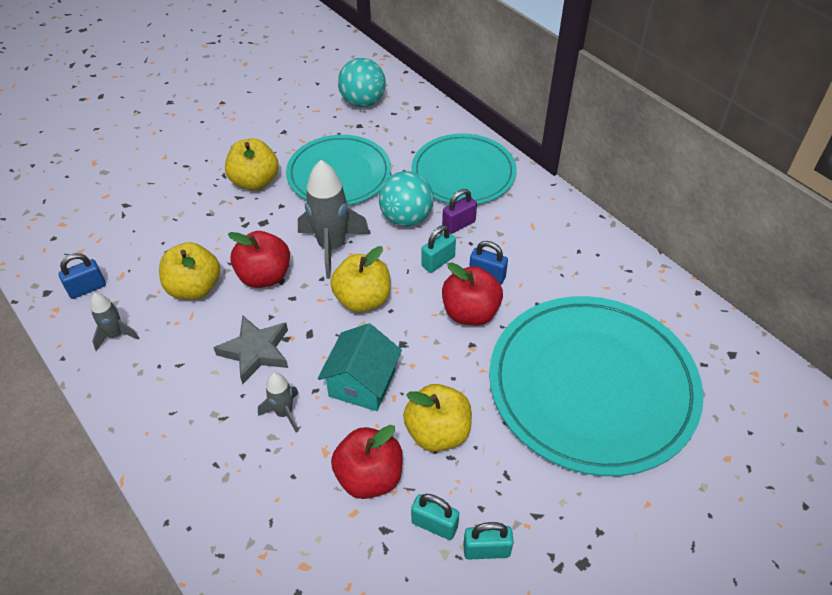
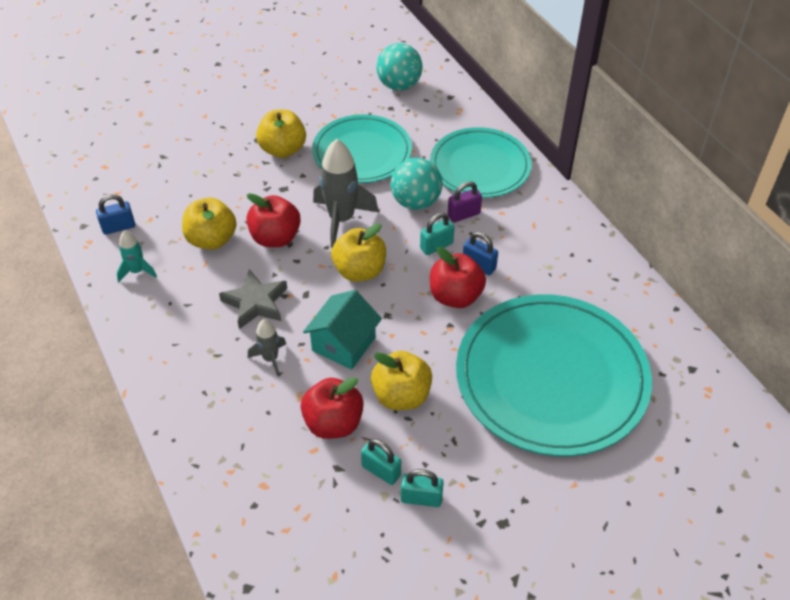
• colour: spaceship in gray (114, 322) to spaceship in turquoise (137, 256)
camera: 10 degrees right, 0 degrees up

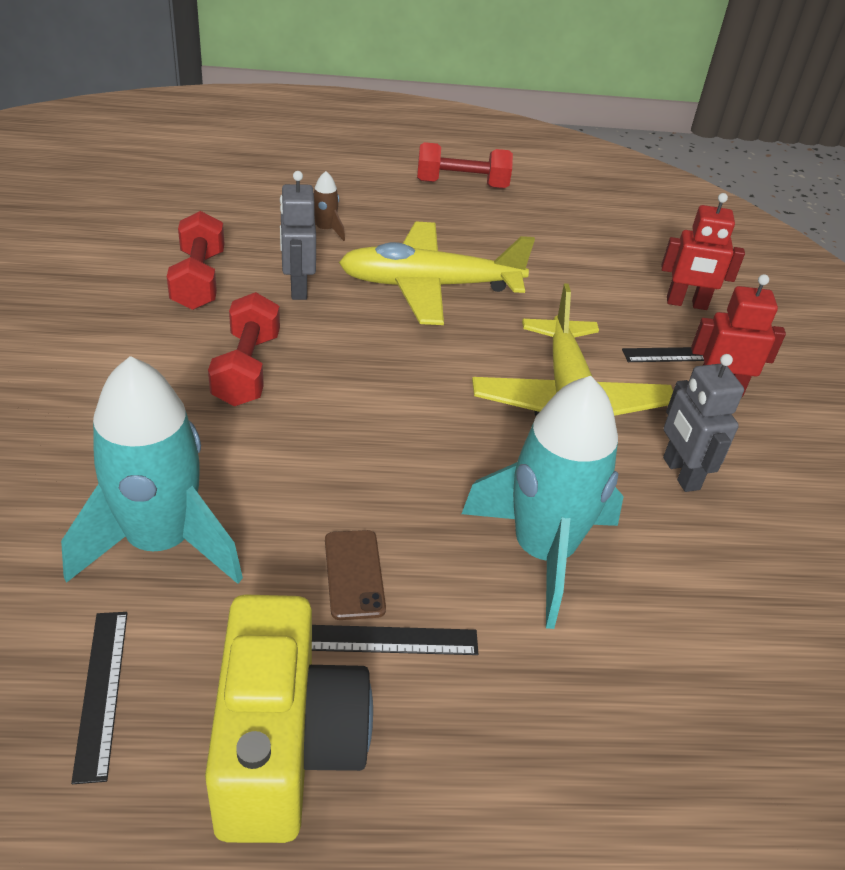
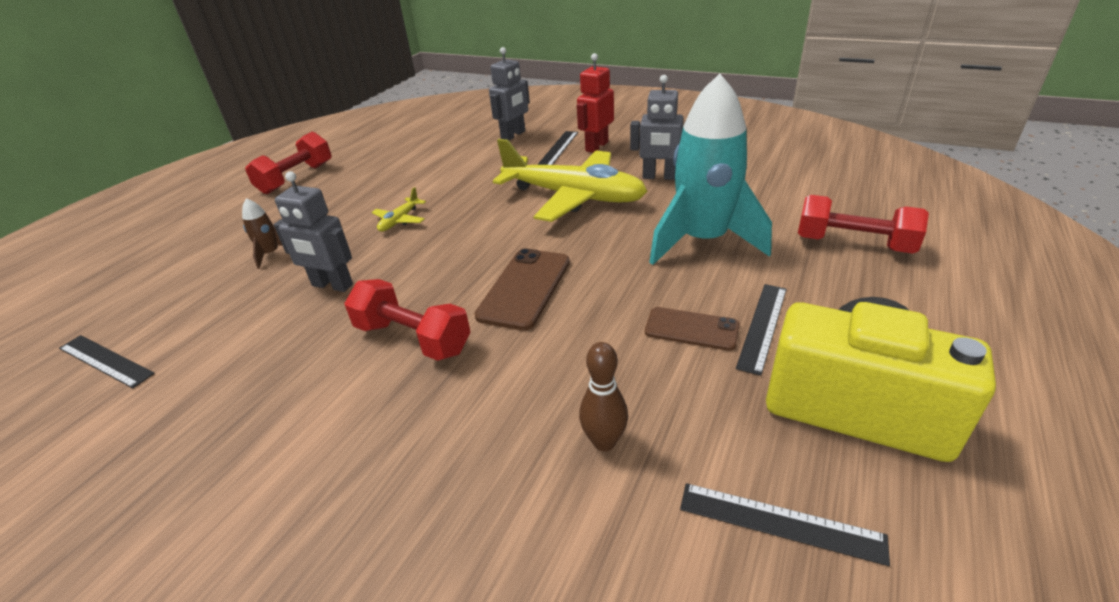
• colour: robot figure in scarlet (703, 251) to robot figure in gray (509, 93)
• relocated: dumbbell in scarlet (196, 260) to (863, 224)
• size: aeroplane in bright yellow (437, 273) = (399, 209) x0.40
• exchanged: spaceship in turquoise (152, 470) to tenpin in dark brown (603, 396)
• appeared: phone in dark brown (522, 289)
• appeared: measuring stick in black (107, 361)
camera: 55 degrees left, 5 degrees down

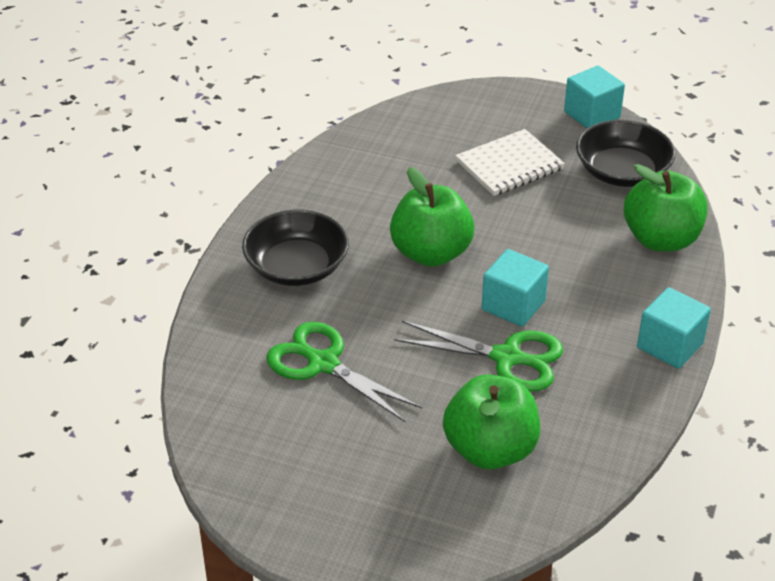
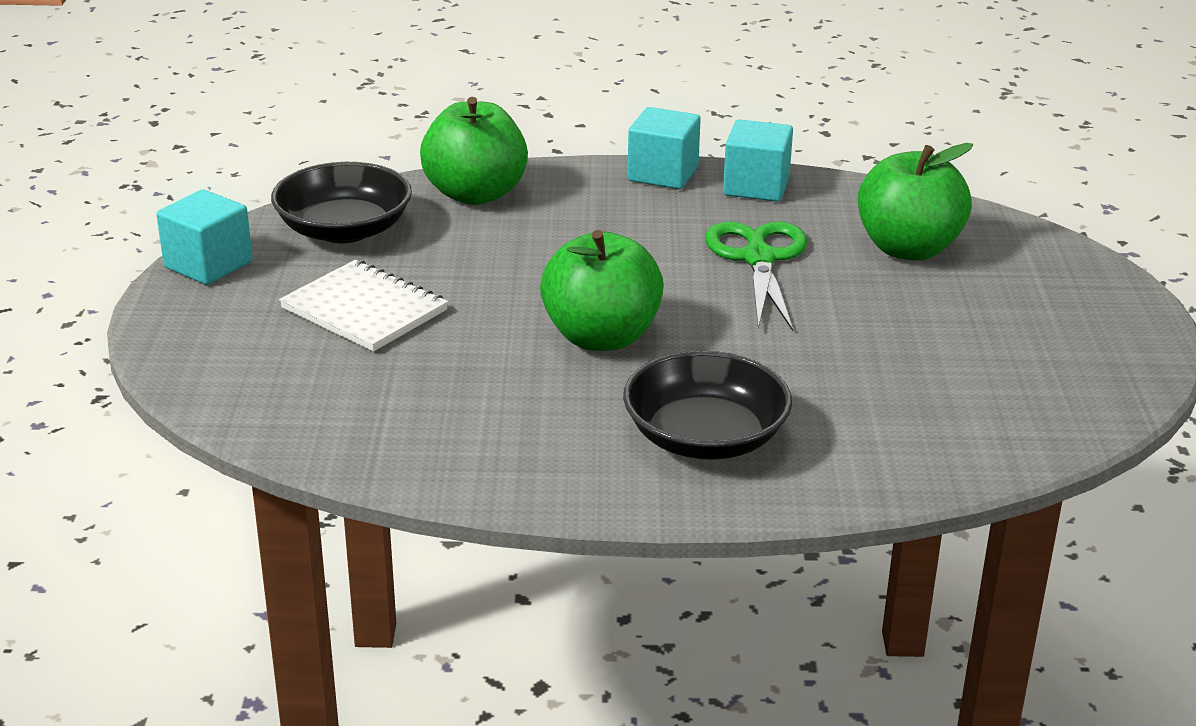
• relocated: cube in turquoise (515, 288) to (758, 160)
• missing: pair of scissors in leaf-green (344, 372)
camera: 110 degrees left, 10 degrees down

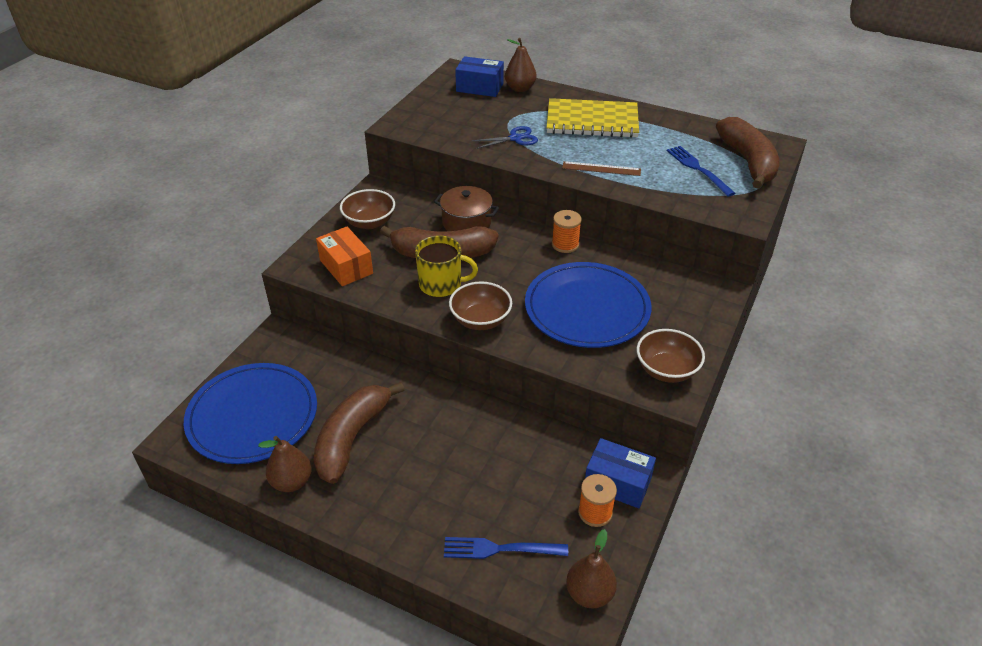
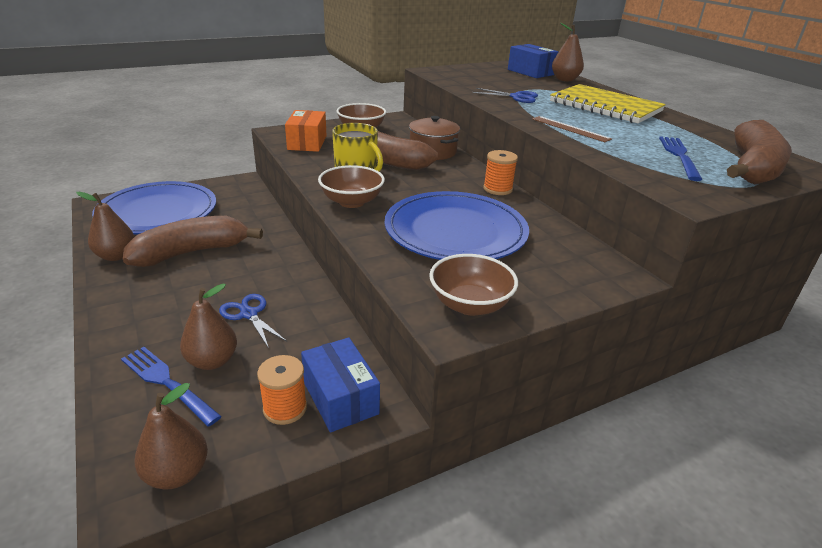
• appeared: pear in dark brown (208, 326)
• appeared: pair of scissors in royal blue (253, 321)
camera: 35 degrees right, 10 degrees down

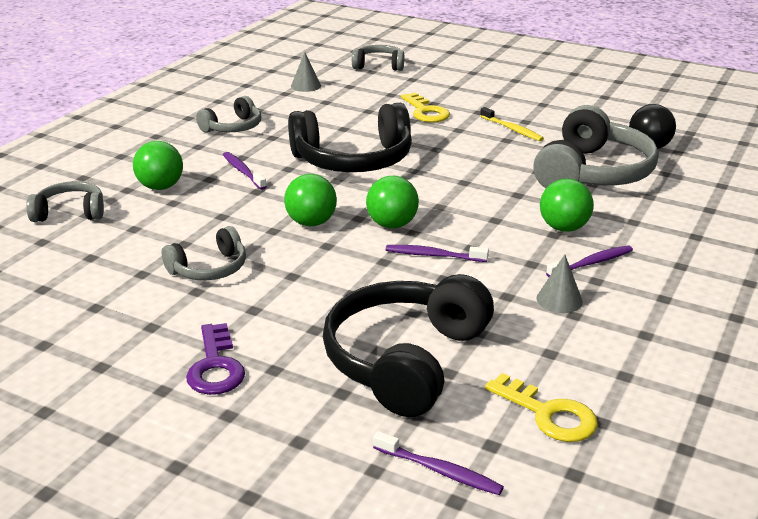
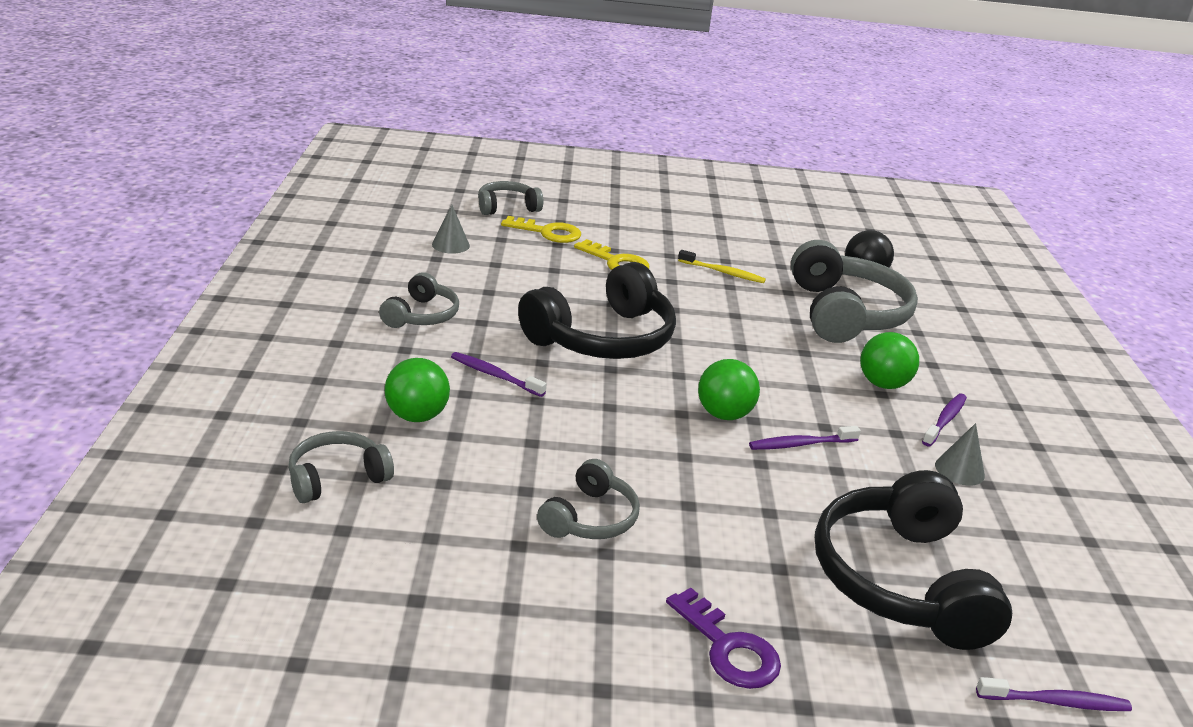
• missing: ball in leaf-green (310, 200)
• relocated: latchkey in bright yellow (541, 407) to (541, 229)
camera: 30 degrees left, 0 degrees up

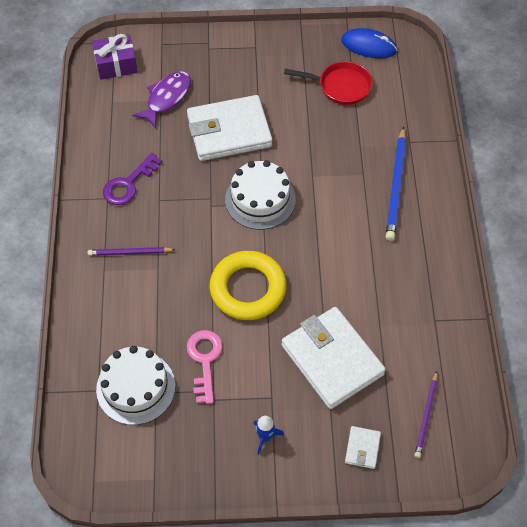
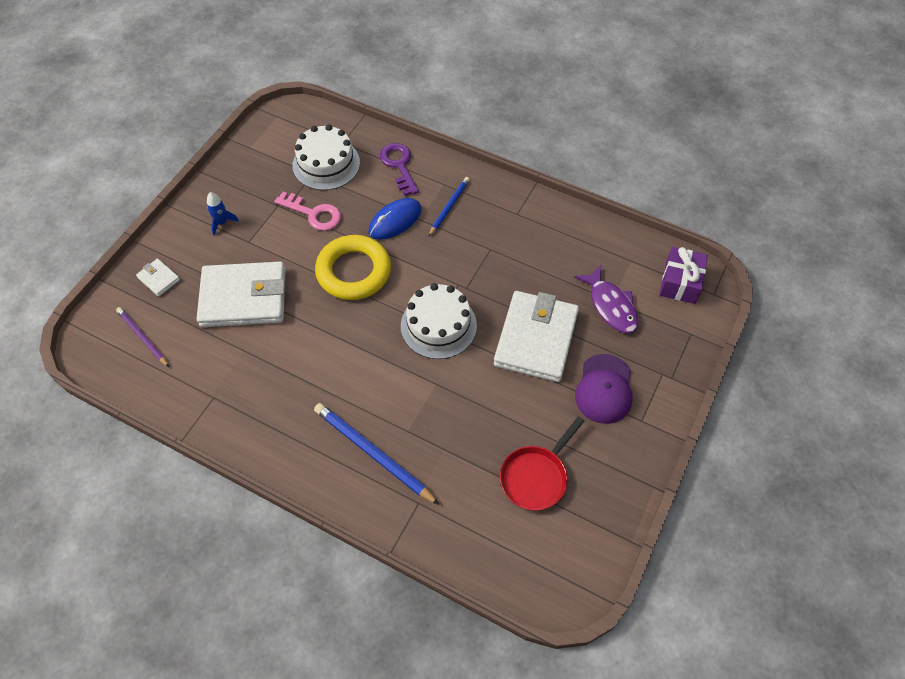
• relocated: mouse in royal blue (369, 43) to (395, 219)
• relocated: latchkey in royal purple (132, 179) to (399, 169)
• colour: pencil in royal purple (132, 251) to pencil in royal blue (449, 206)
• appeared: peaked cap in royal purple (604, 389)
camera: 120 degrees right, 0 degrees up

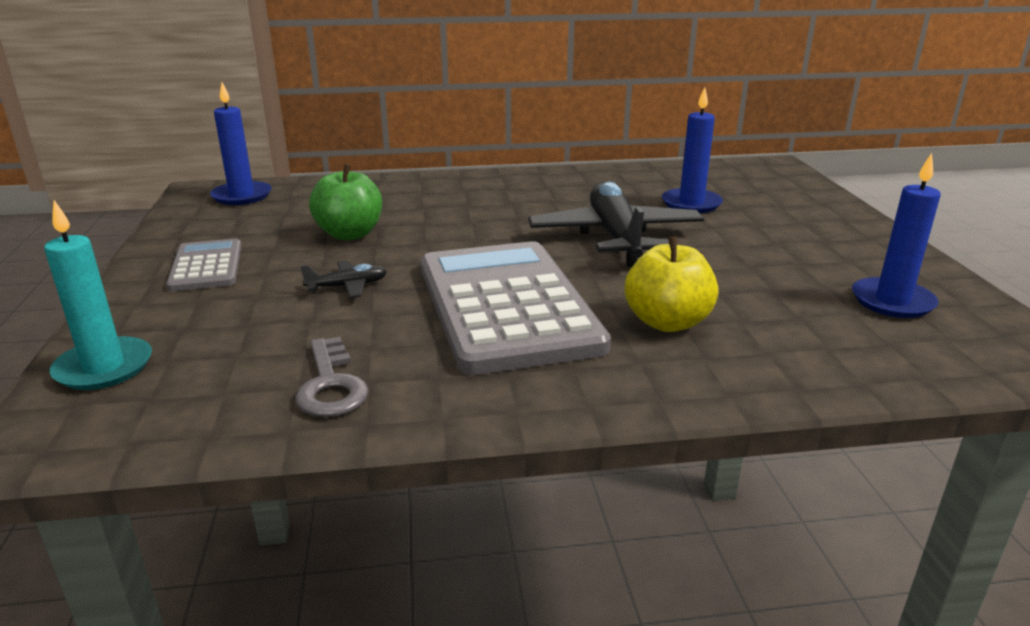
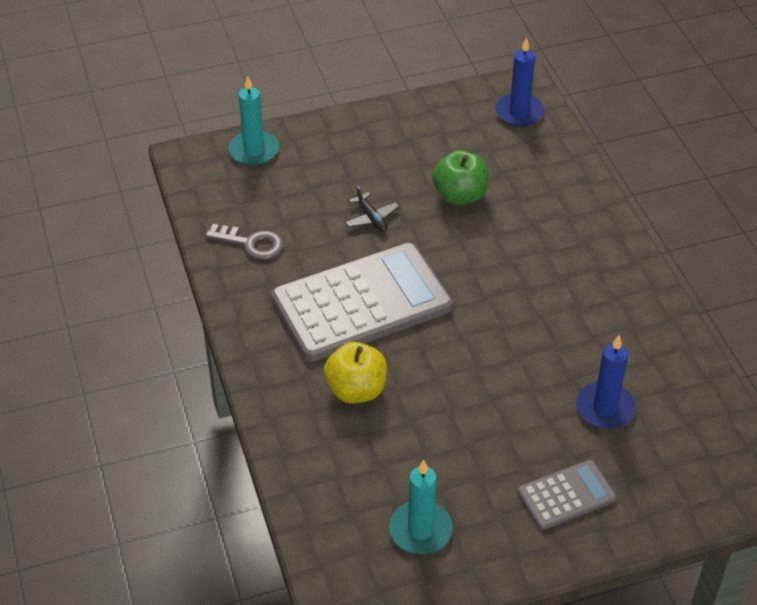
• colour: candle in royal blue (896, 235) to candle in turquoise (421, 507)
• missing: aeroplane in black (616, 224)
• relocated: calculator in gray (203, 265) to (566, 495)
• spun: latchkey in gray (332, 377) = (244, 242) 135 degrees counterclockwise
camera: 80 degrees right, 20 degrees up

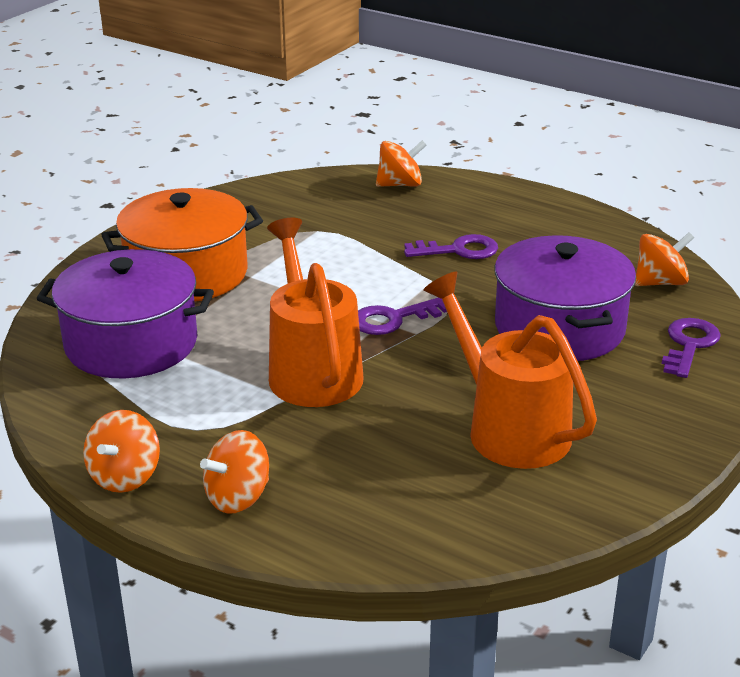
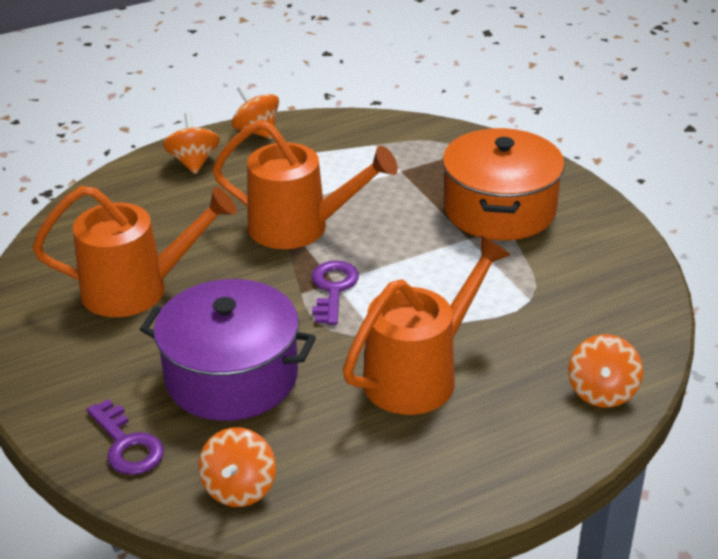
• exchanged: latchkey in royal purple (451, 246) to watering pot in bright orange (426, 325)
• missing: stockpot in royal purple (125, 313)
camera: 120 degrees right, 5 degrees up

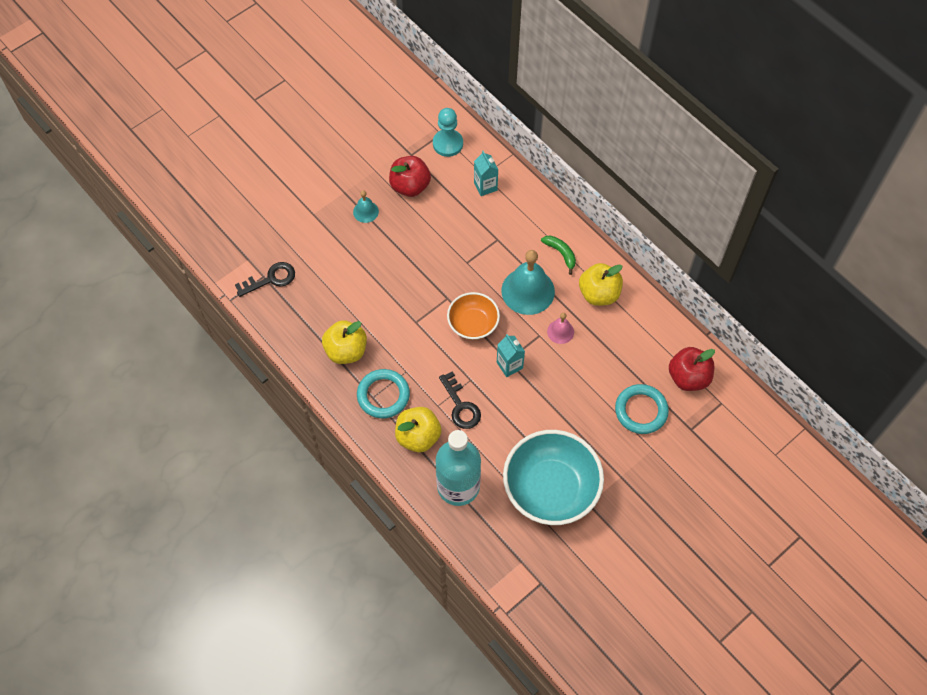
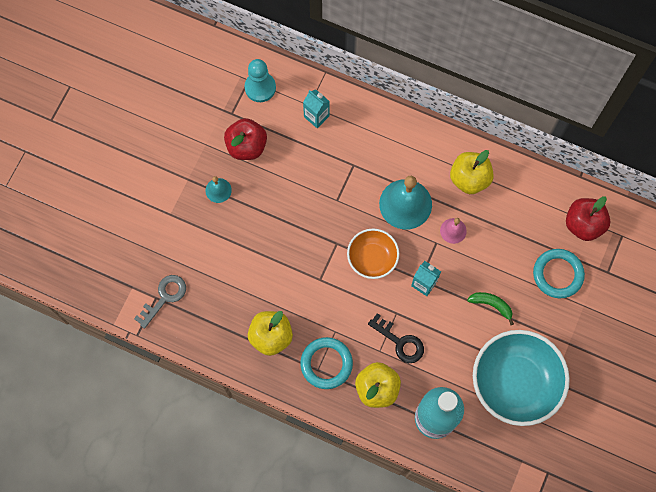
• relocated: banana fruit in leaf-green (558, 255) to (490, 308)
• colour: latchkey in black (265, 279) to latchkey in gray (160, 302)
camera: 25 degrees left, 10 degrees up

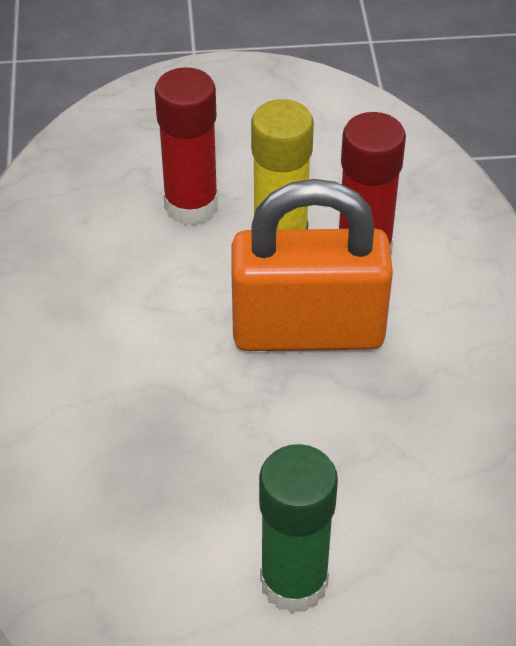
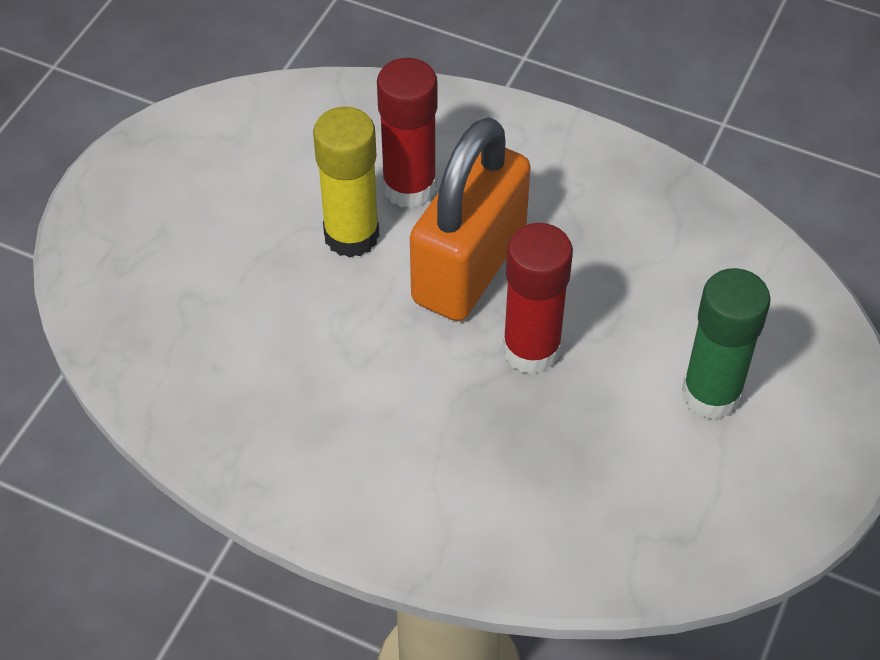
• relocated: stick of glue in scarlet (186, 146) to (537, 298)
camera: 60 degrees left, 5 degrees up

